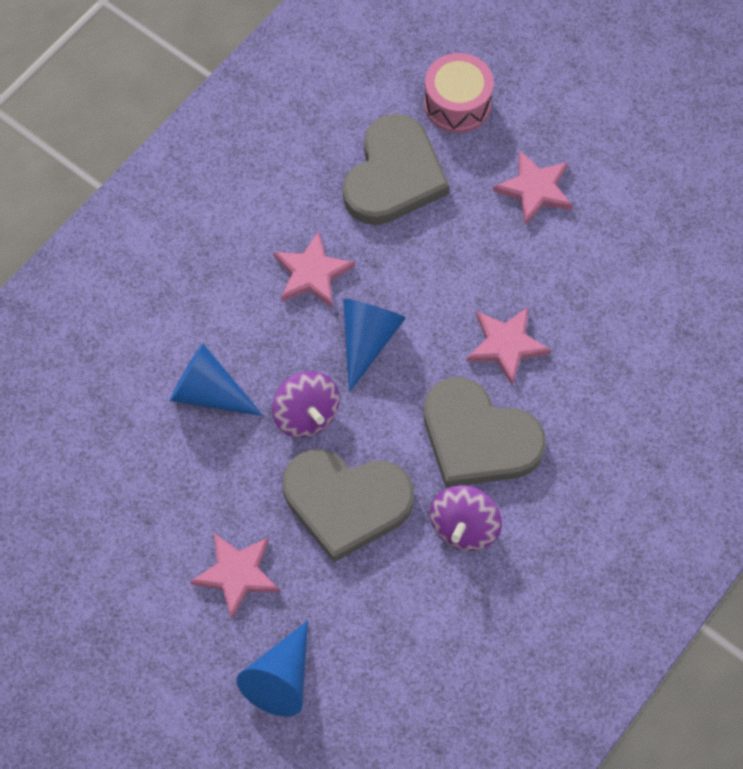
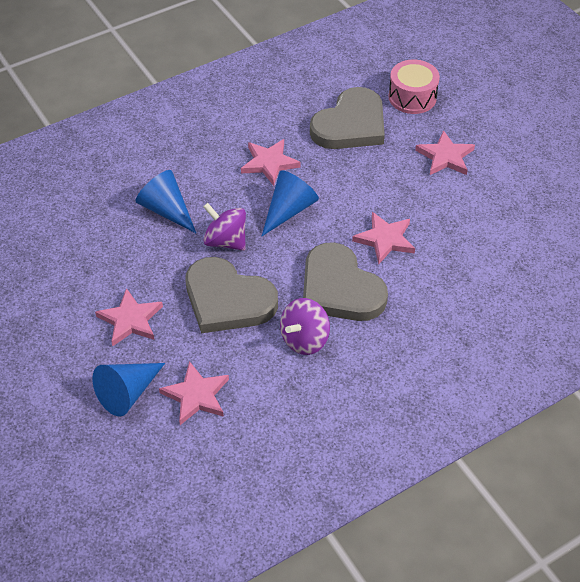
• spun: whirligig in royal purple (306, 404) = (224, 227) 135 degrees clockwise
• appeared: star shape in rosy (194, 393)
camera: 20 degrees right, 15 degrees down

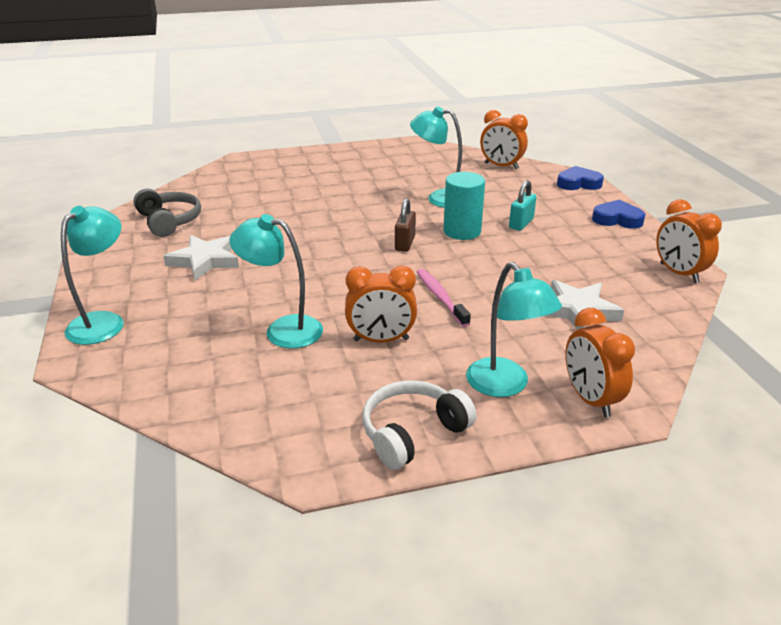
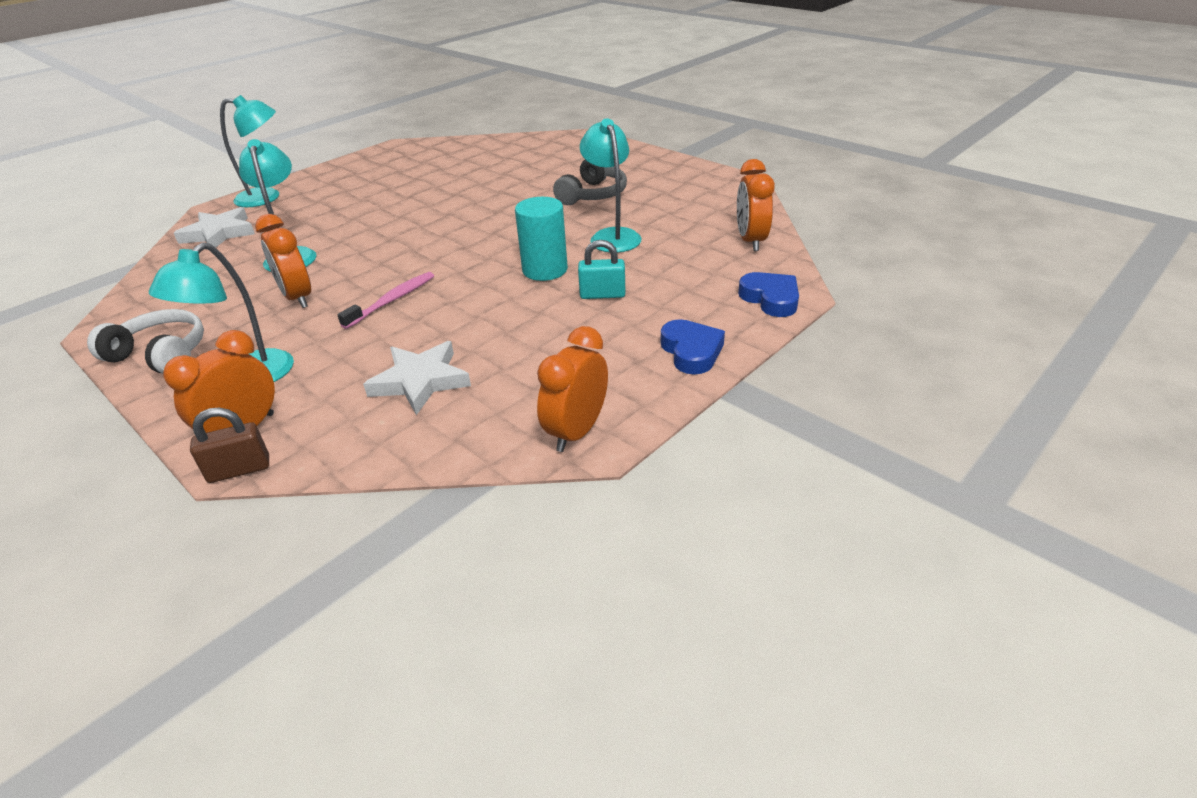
• relocated: headset in gray (167, 213) to (590, 182)
• relocated: lock in dark brown (405, 225) to (229, 445)
• relocated: star shape in snow-white (201, 258) to (214, 227)
camera: 60 degrees right, 5 degrees up

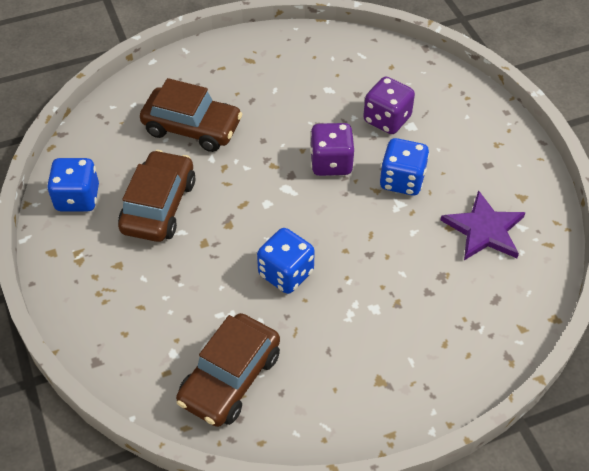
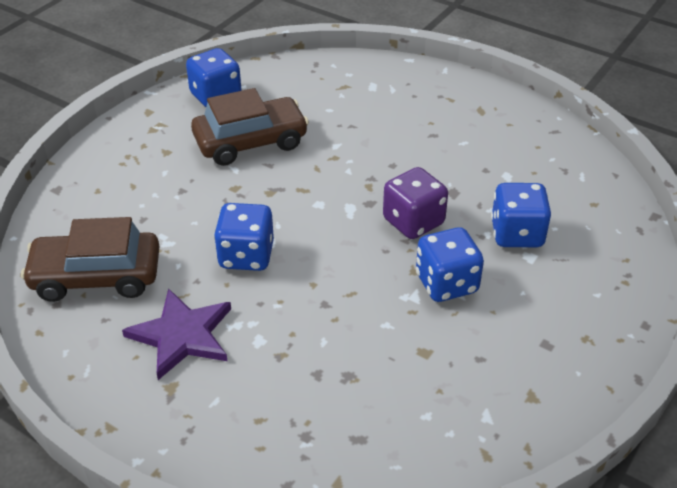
• colour: die in royal purple (389, 105) to die in royal blue (521, 215)
• missing: automobile in dark brown (191, 115)
• relocated: star shape in royal purple (483, 225) to (176, 334)
camera: 55 degrees right, 10 degrees down

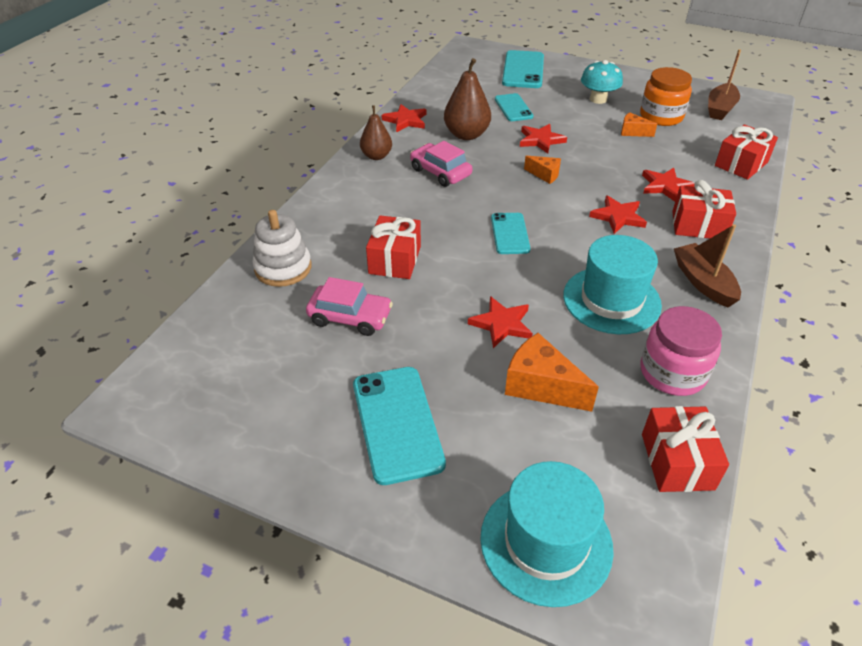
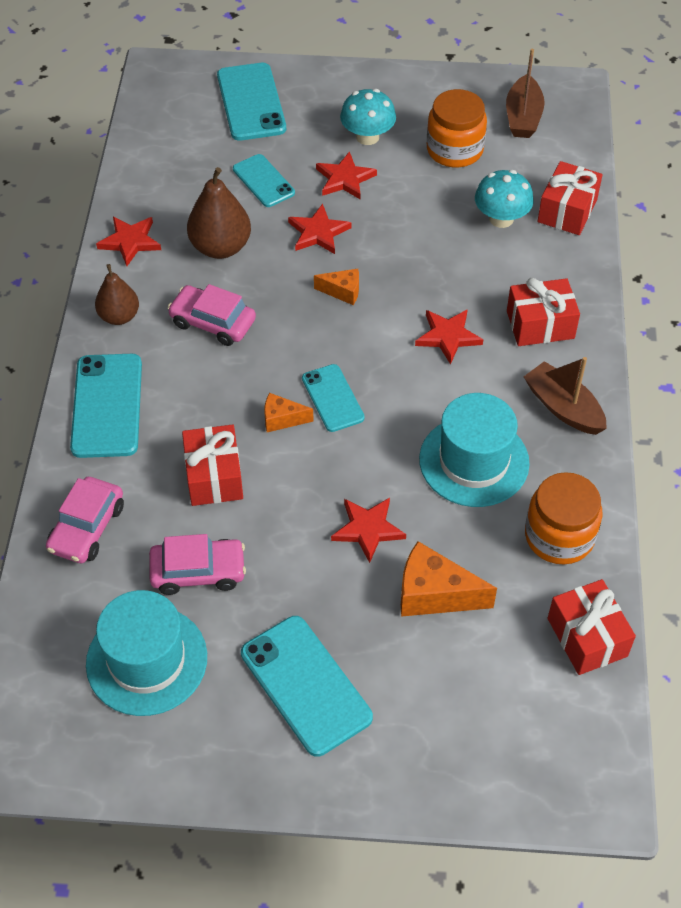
• relocated: piece of cheese in bright orange (639, 124) to (289, 412)
• relocated: star shape in scarlet (668, 185) to (346, 175)
• exchanged: ring stacker in snow-white (281, 248) to automobile in rosy (85, 520)
• colour: preserve jar in rosy (681, 351) to preserve jar in bright orange (563, 518)
• relocated: tall hat in turquoise (547, 534) to (146, 653)
• appeared: toadstool in turquoise (504, 199)
• appeared: phone in turquoise (106, 406)
camera: 20 degrees left, 10 degrees up

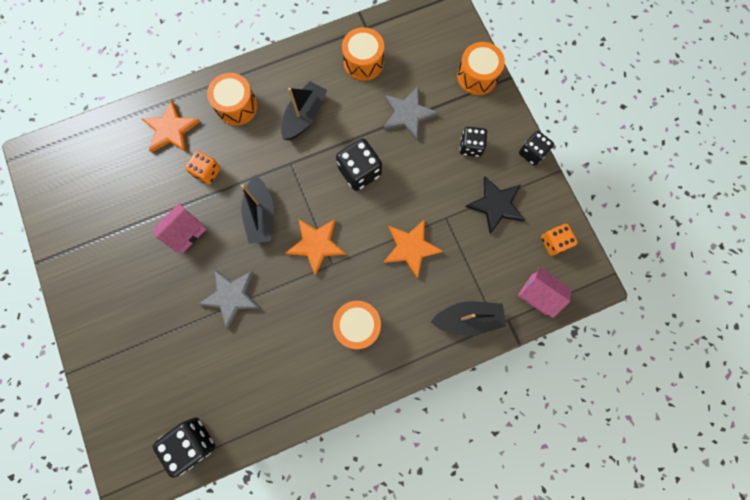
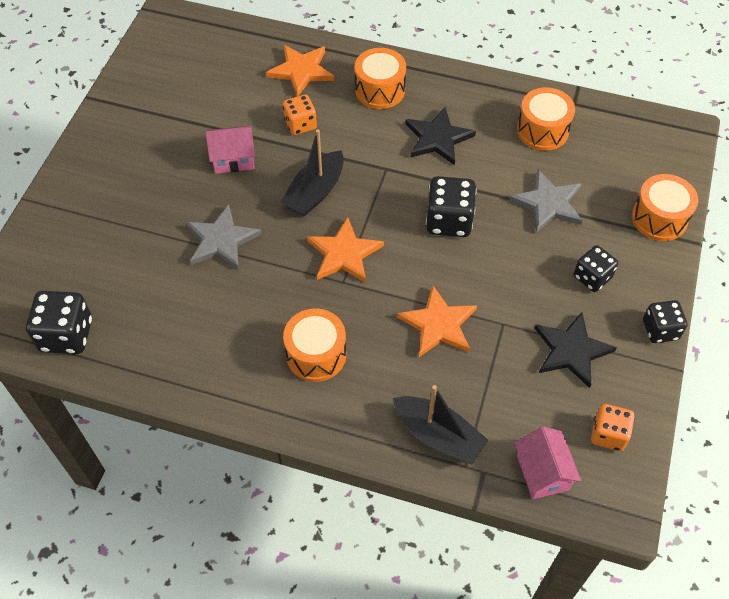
• exchanged: toy boat in black (304, 110) to star shape in black (440, 136)
camera: 40 degrees right, 20 degrees down

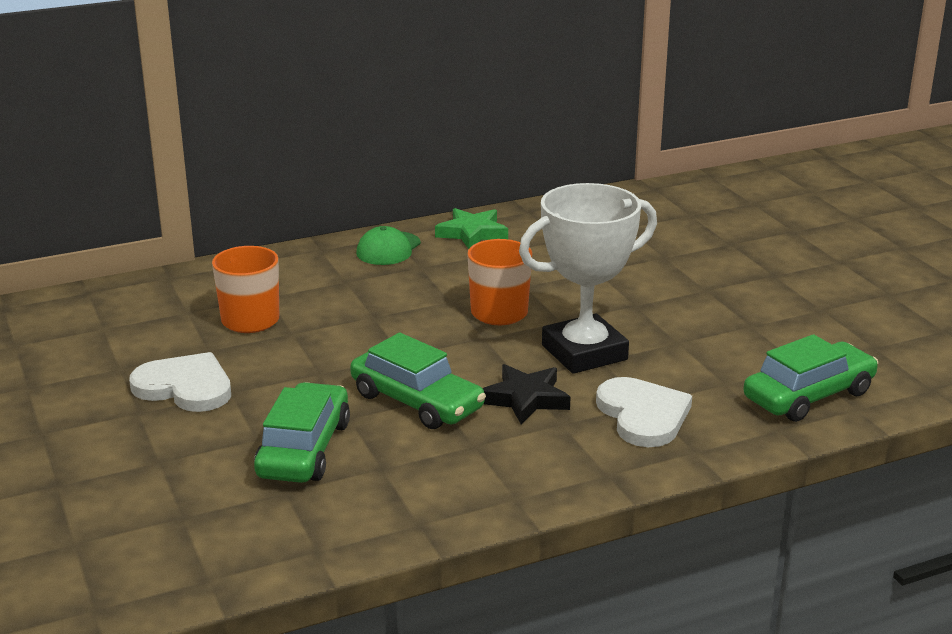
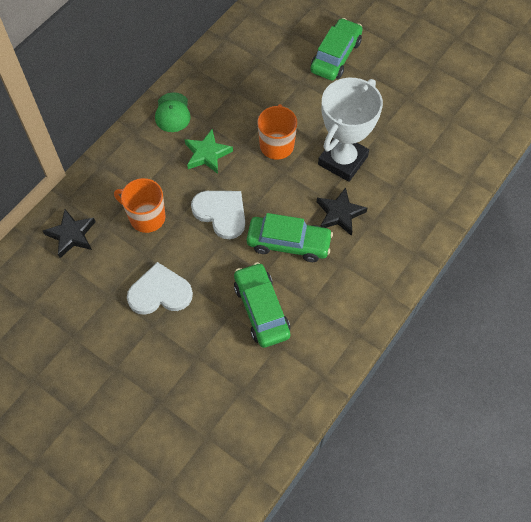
• relocated: star shape in leaf-green (471, 228) to (208, 151)
• relocated: automobile in leaf-green (810, 378) to (336, 49)
• relocated: heart in snow-white (644, 412) to (218, 215)
• appeared: star shape in black (69, 233)
camera: 30 degrees left, 35 degrees up

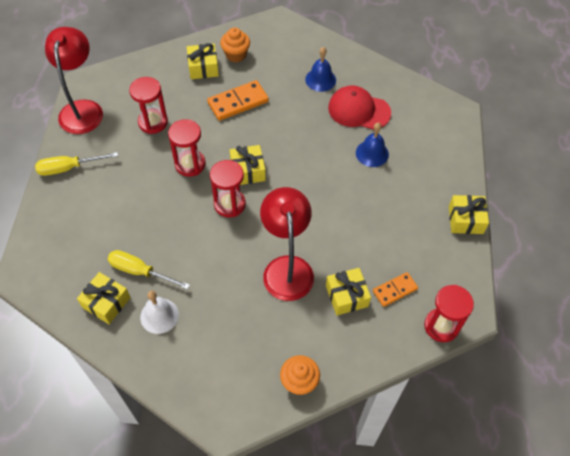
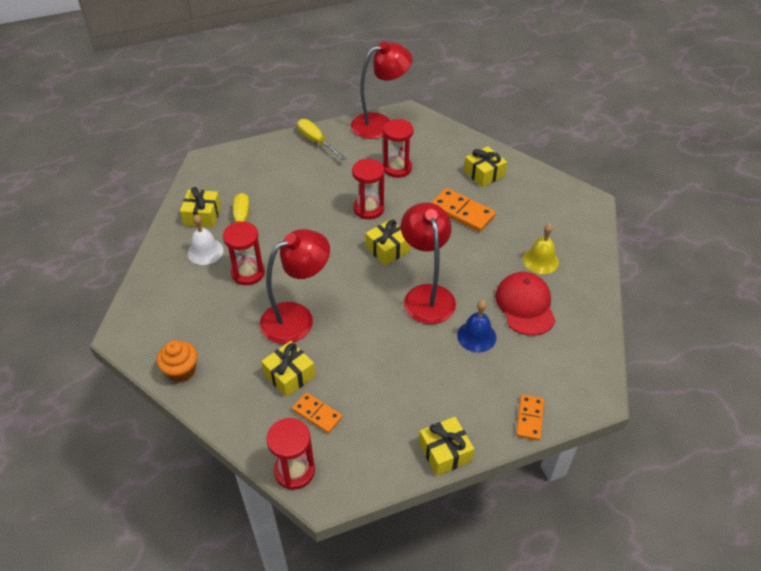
• missing: fairy cake in bright orange (235, 45)
• colour: school bell in royal blue (320, 69) to school bell in bright yellow (541, 248)
• relocated: sandglass in scarlet (228, 188) to (244, 253)
• appeared: reading lamp in scarlet (428, 263)
• appeared: domino in bright orange (530, 417)
camera: 65 degrees right, 10 degrees down

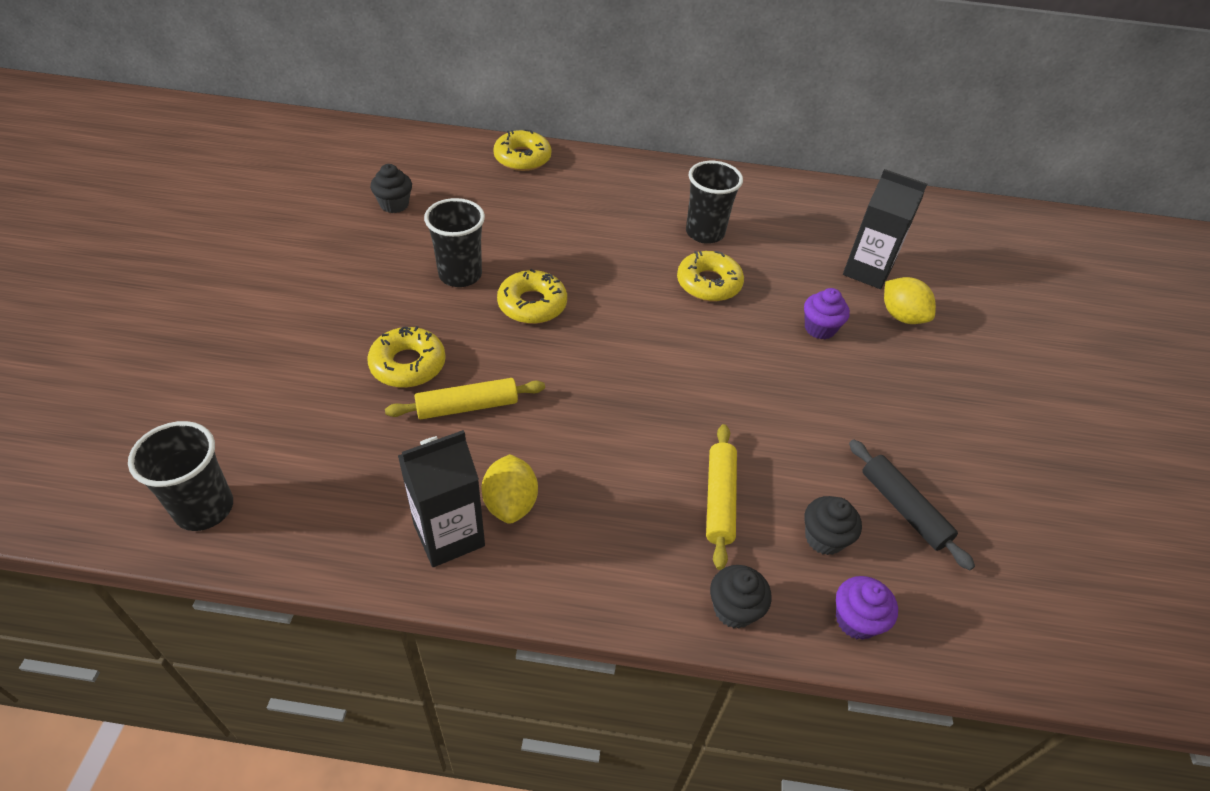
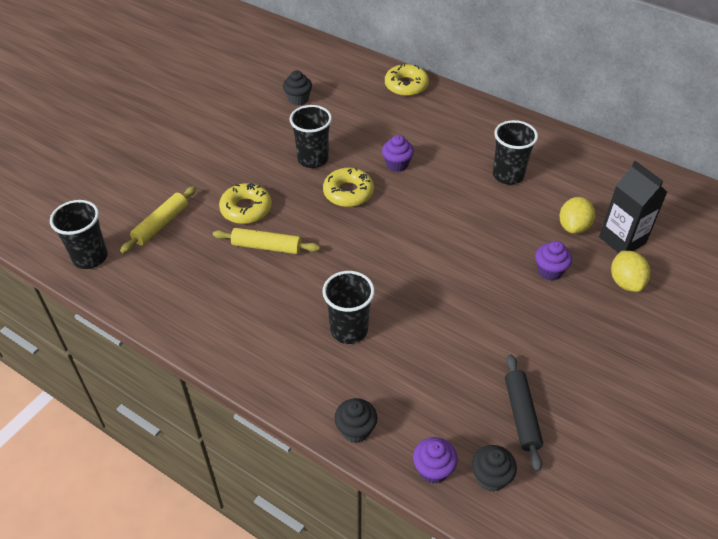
• missing: doughnut in bright yellow (710, 276)
• relocated: rolling pin in bright yellow (721, 497) to (158, 219)
• missing: juice carton in black (441, 498)
• relocated: lemon in bright yellow (509, 489) to (577, 215)
• relocated: fairy cake in black (833, 525) to (494, 468)
• appeared: fairy cake in royal purple (398, 153)
• appeared: tumbler in black (348, 307)
camera: 30 degrees right, 0 degrees up

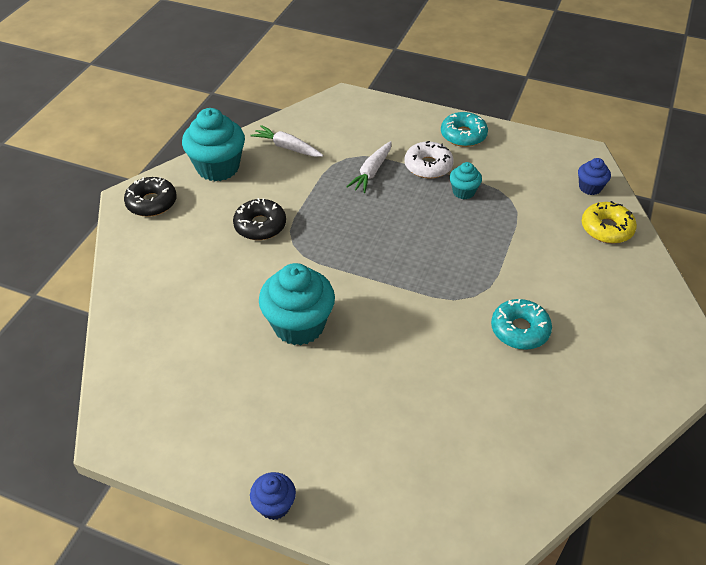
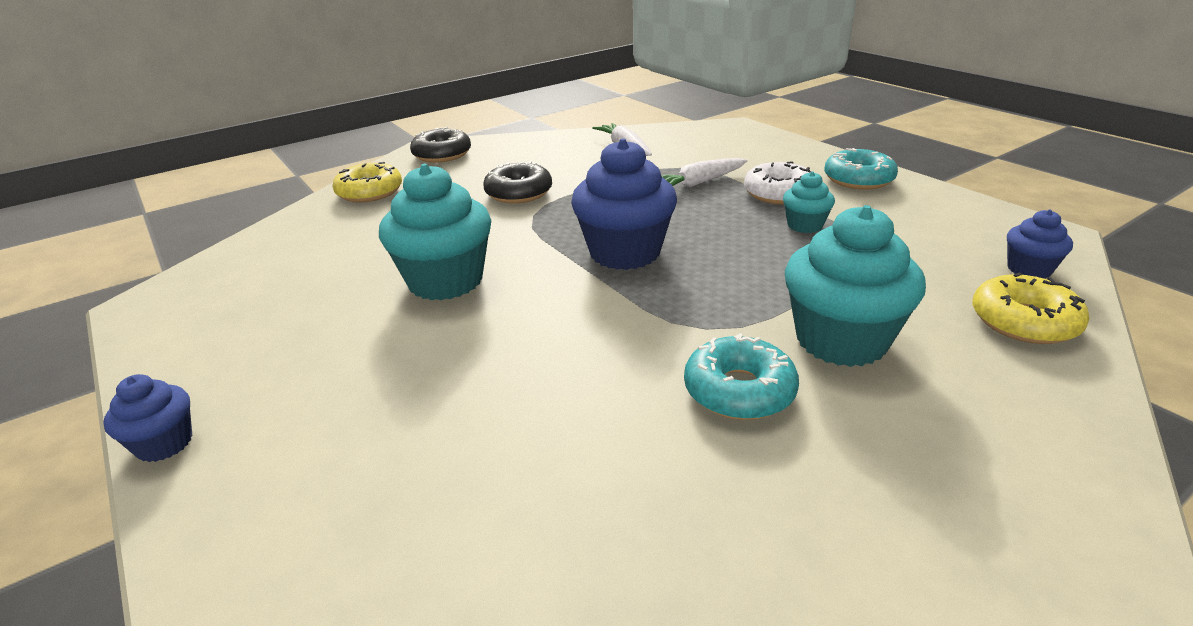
• relocated: fairy cake in turquoise (213, 144) to (855, 286)
• appeared: fairy cake in royal blue (624, 204)
• appeared: doughnut in bright yellow (367, 182)
camera: 35 degrees right, 15 degrees down

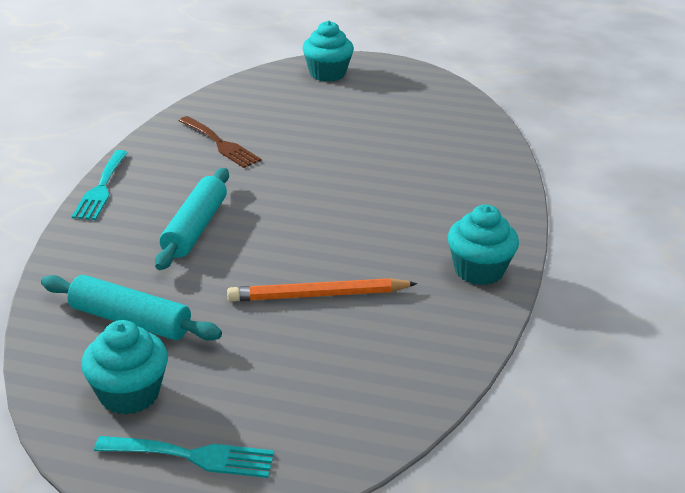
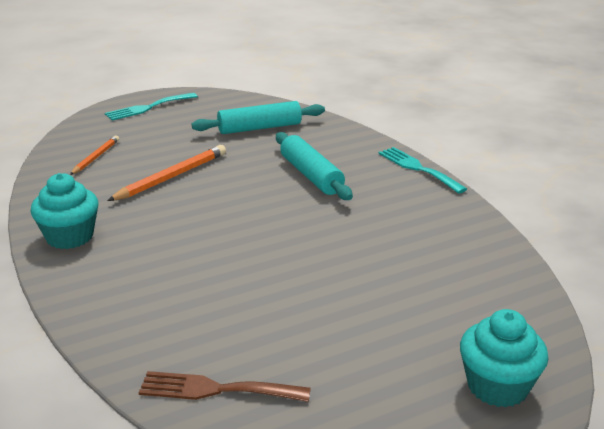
• relocated: table fork in dark brown (220, 142) to (224, 386)
• missing: fairy cake in turquoise (124, 367)
• appeared: pencil in bright orange (94, 155)
camera: 140 degrees right, 5 degrees down

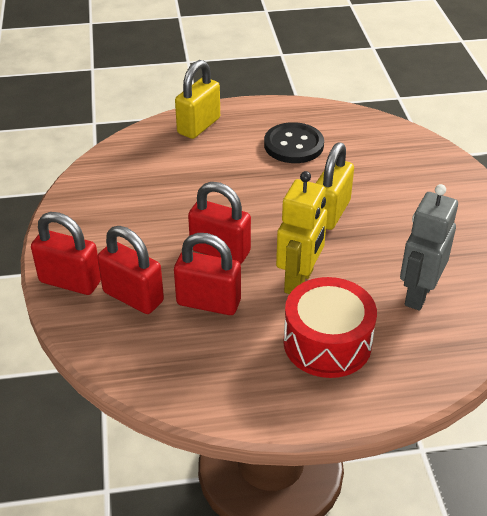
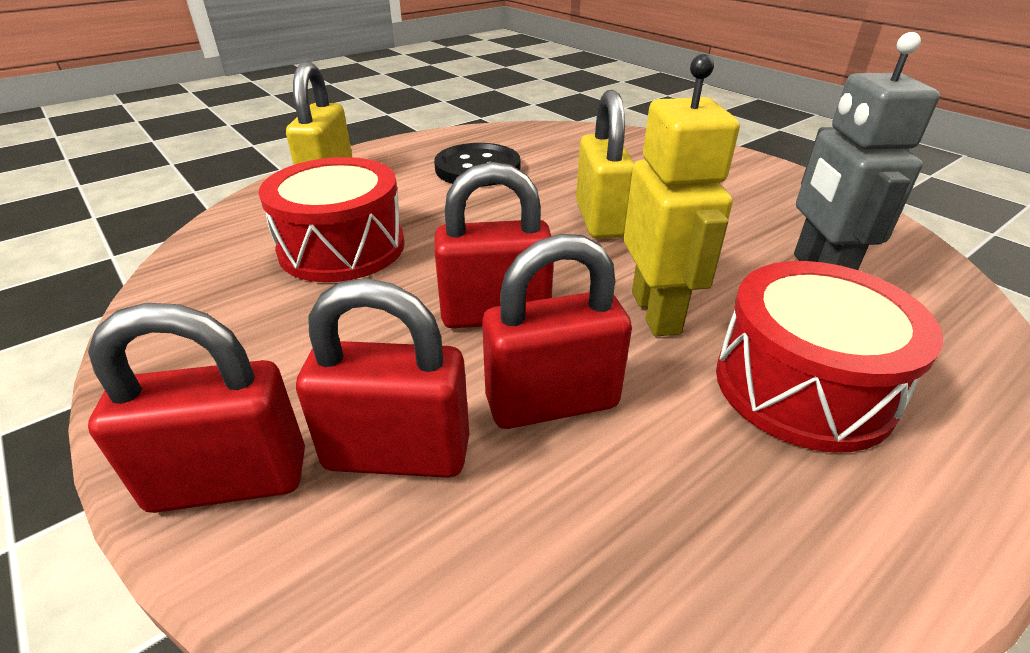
• appeared: drum in scarlet (332, 219)
camera: 30 degrees left, 5 degrees down

